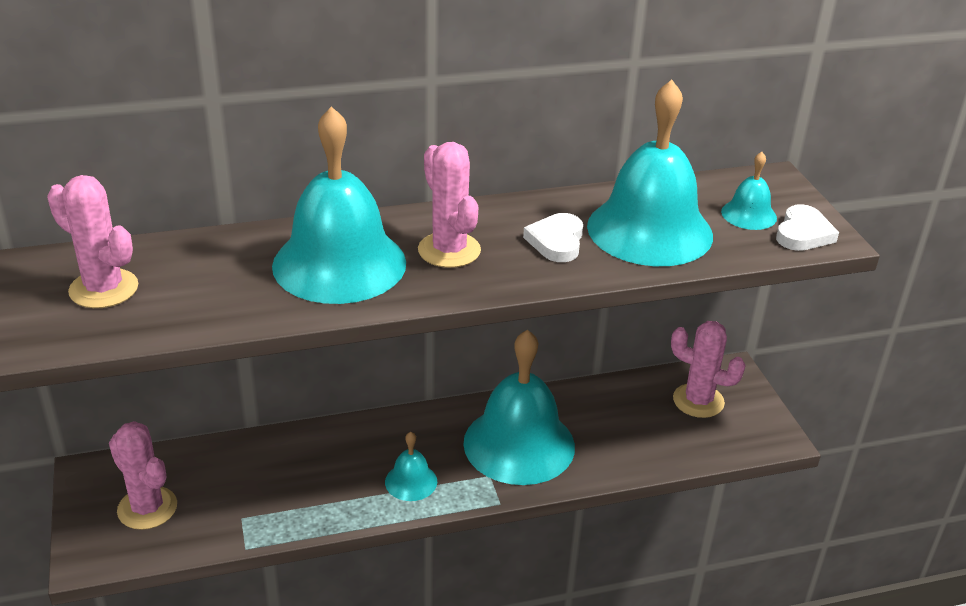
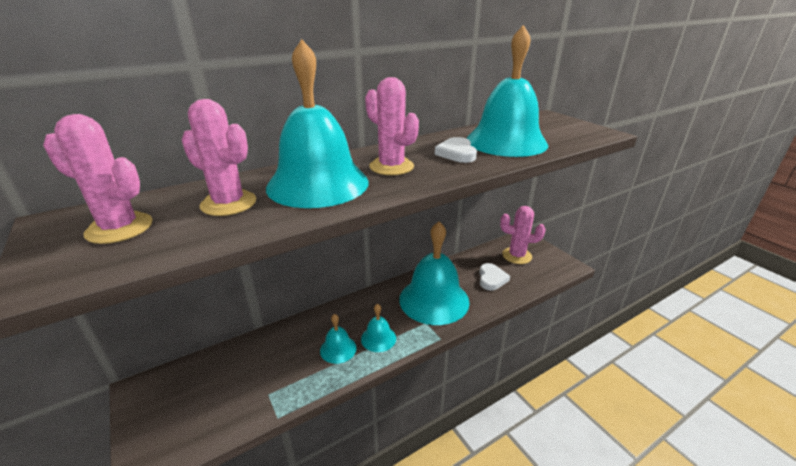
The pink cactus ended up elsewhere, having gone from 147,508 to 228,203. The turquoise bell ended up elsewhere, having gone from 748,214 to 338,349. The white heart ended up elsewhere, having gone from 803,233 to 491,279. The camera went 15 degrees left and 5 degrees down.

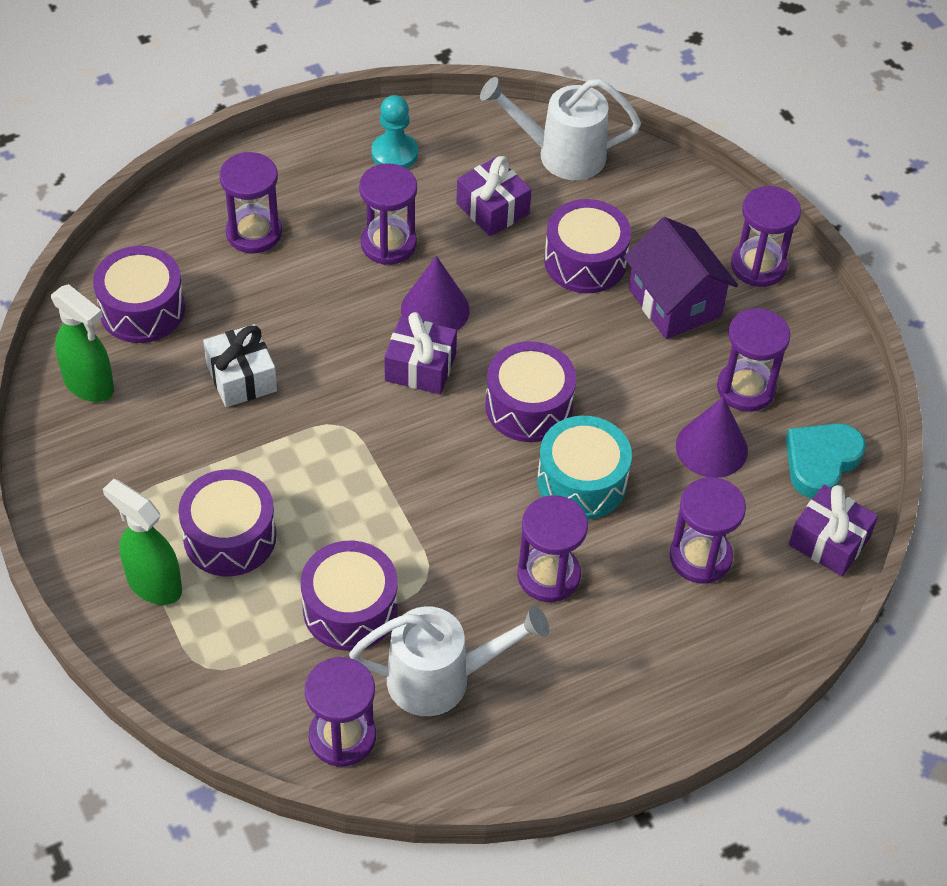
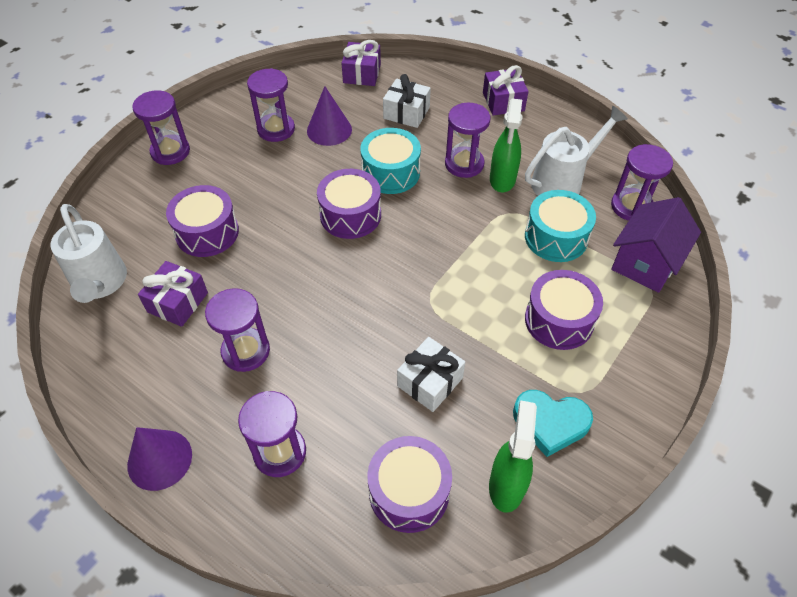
The purple cone ended up elsewhere, having gone from 435,309 to 159,459. Where the purple hourglass stood at 700,557, the white gift came to stand at 406,113. The purple gift ended up elsewhere, having gone from 420,367 to 503,102. The green spray bottle ended up elsewhere, having gone from 153,584 to 502,180. The turquoise heart ended up elsewhere, having gone from 821,462 to 550,423. The white watering can at 441,679 ended up facing another way, 90 degrees clockwise from before. What was the purple drum at 350,609 turned into the turquoise drum at 556,237. The purple house ended up elsewhere, having gone from 674,303 to 646,263. The second view lost the turquoise pawn at 394,153. The camera went 115 degrees left and 0 degrees up.

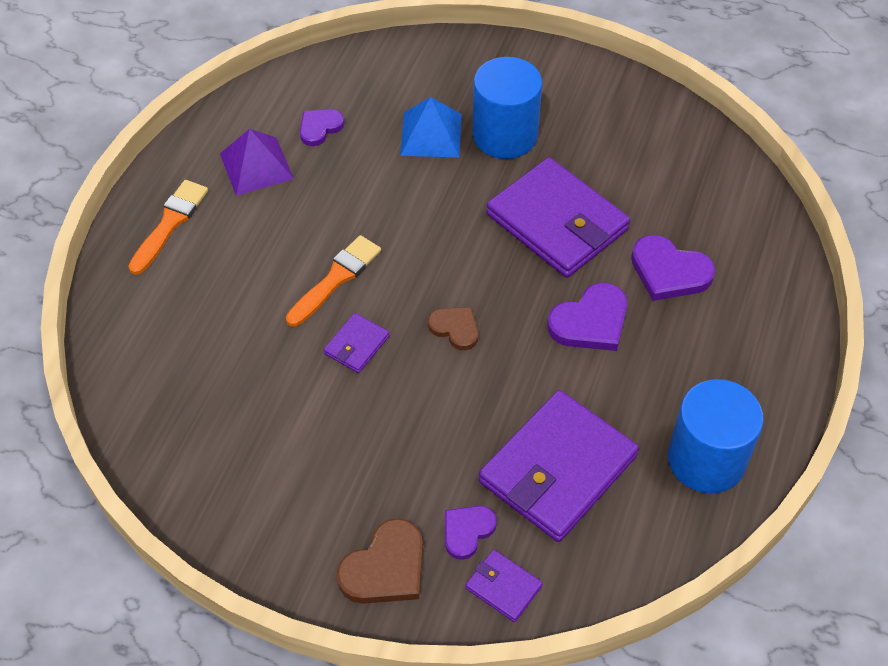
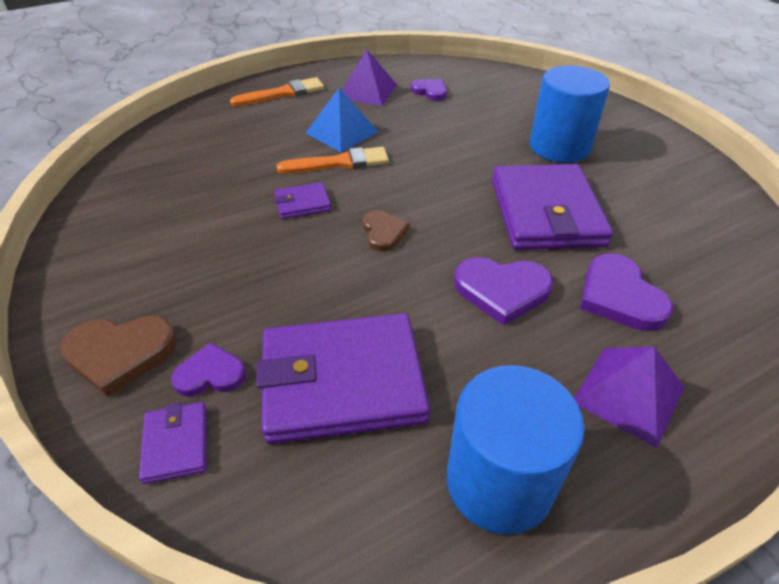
The blue pyramid ended up elsewhere, having gone from 431,134 to 342,132. The purple heart at 319,128 ended up facing another way, 45 degrees clockwise from before. The second view gained the purple pyramid at 628,394. The camera went 40 degrees right and 10 degrees down.

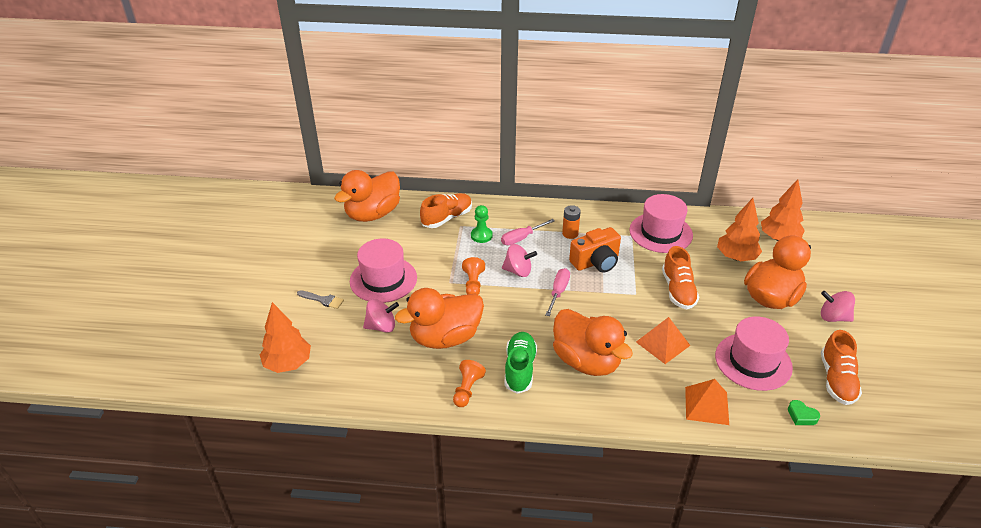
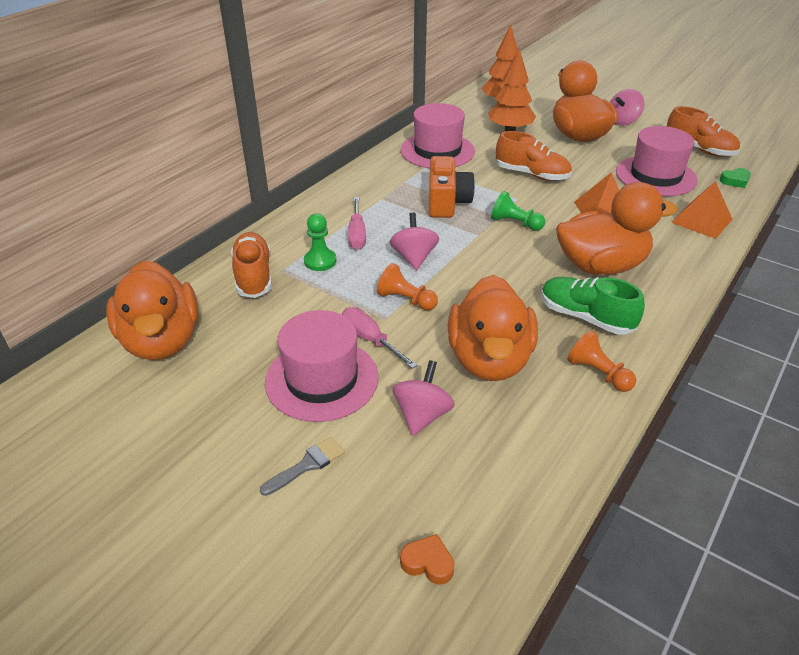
The pink screwdriver ended up elsewhere, having gone from 558,292 to 370,339. The pink spinning top at 518,271 ended up facing another way, 45 degrees counterclockwise from before. Where the orange tree stood at 288,364, the orange heart came to stand at 428,563. The second view gained the green pawn at 515,223. The second view lost the orange battery at 570,234. The camera went 60 degrees left and 0 degrees up.

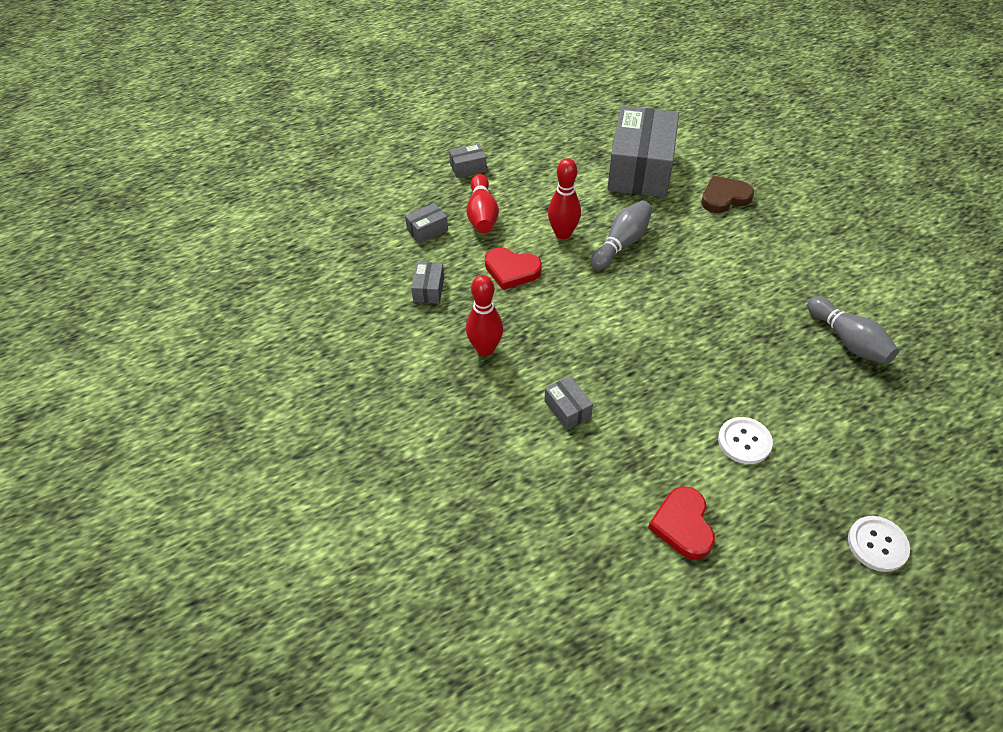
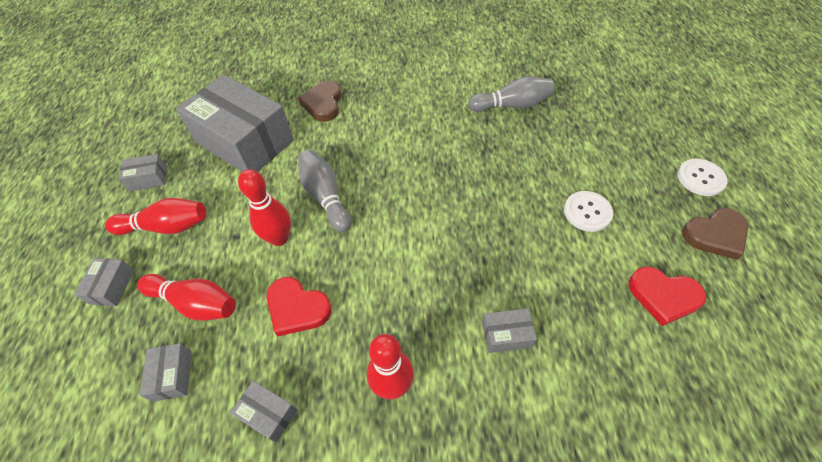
The second view gained the red bowling pin at 166,227. The second view gained the grey box at 148,178. The red heart at 511,270 ended up facing another way, 75 degrees clockwise from before. The second view gained the brown heart at 715,235. The camera went 65 degrees left and 5 degrees up.

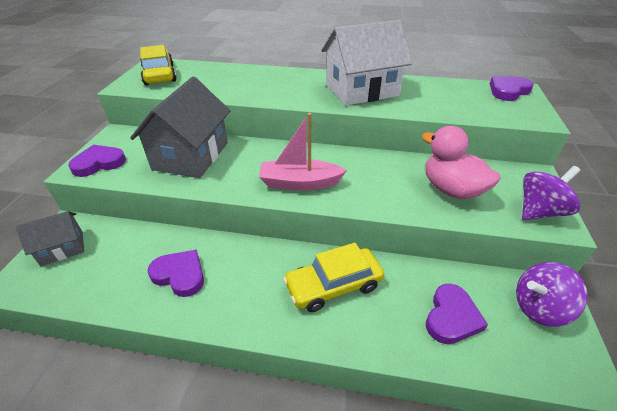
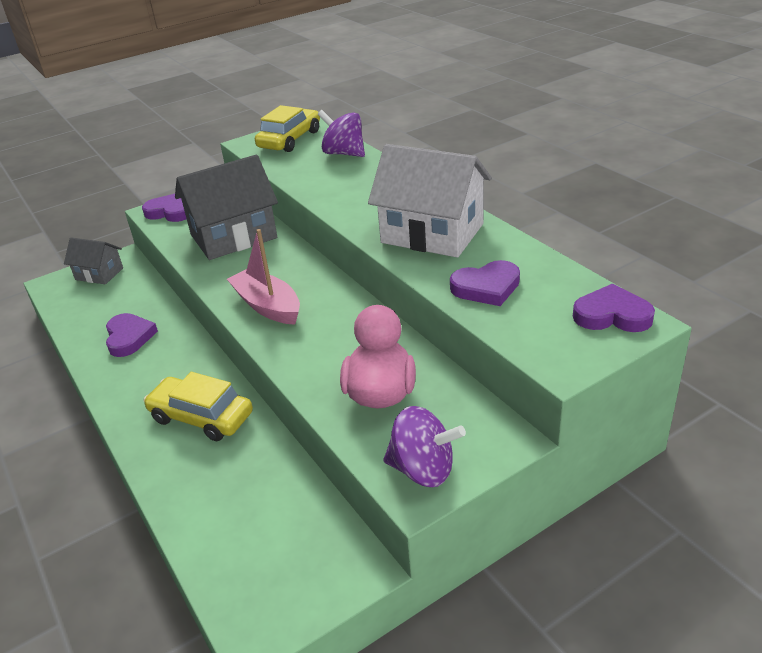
The purple spinning top ended up elsewhere, having gone from 539,308 to 344,153. The purple heart ended up elsewhere, having gone from 451,317 to 486,287. The camera went 50 degrees right and 5 degrees down.

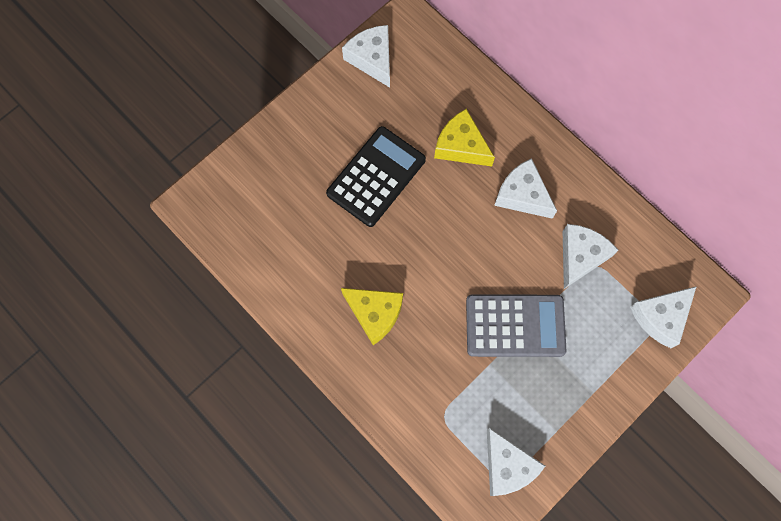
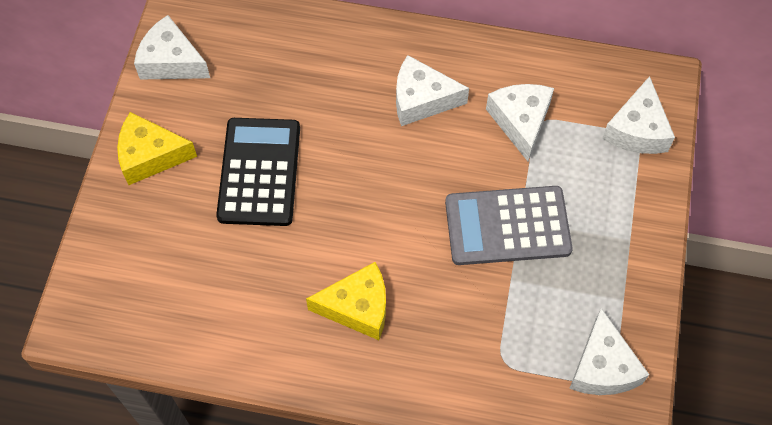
The yellow cheese ended up elsewhere, having gone from 461,146 to 150,156. The grey calculator at 515,325 ended up facing another way, 150 degrees counterclockwise from before. The white cheese at 507,466 ended up facing another way, 60 degrees clockwise from before. The camera went 35 degrees left and 10 degrees down.

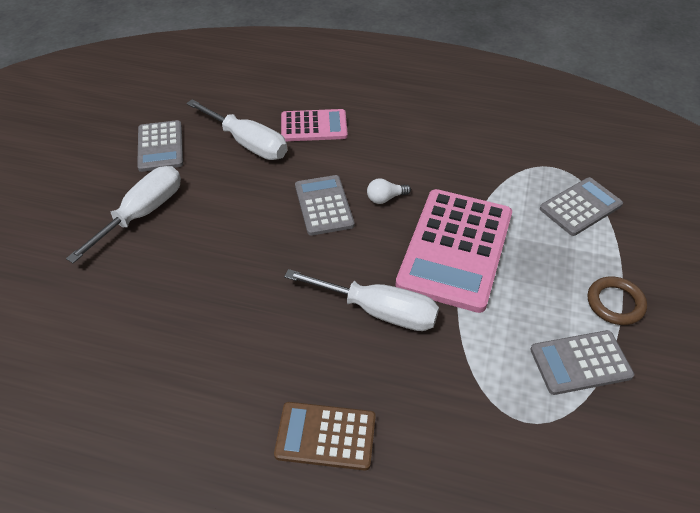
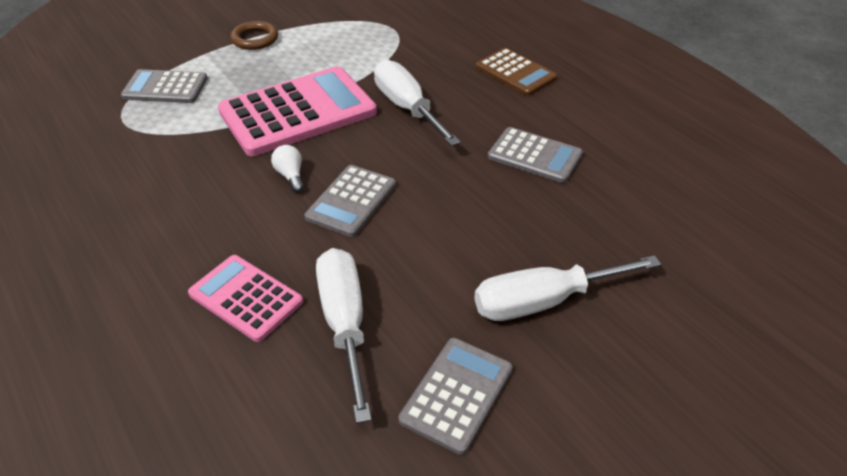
The white light bulb at 385,198 ended up facing another way, 135 degrees counterclockwise from before. The grey calculator ended up elsewhere, having gone from 580,363 to 534,156. The camera went 140 degrees left and 5 degrees down.

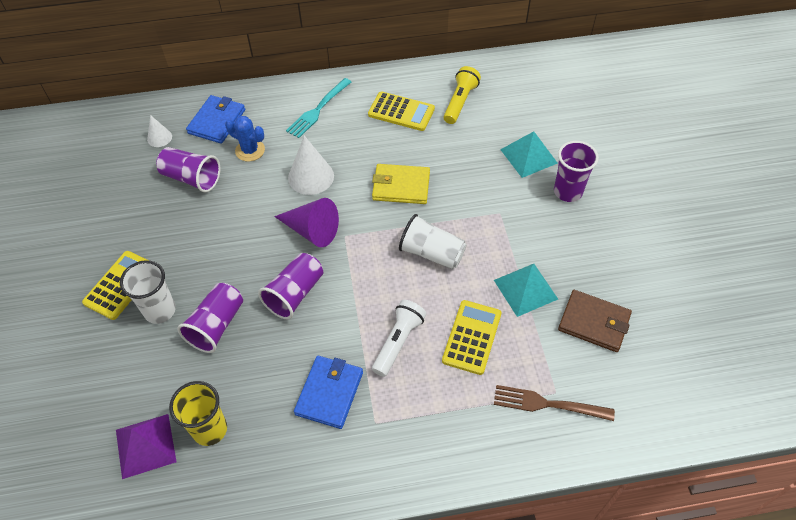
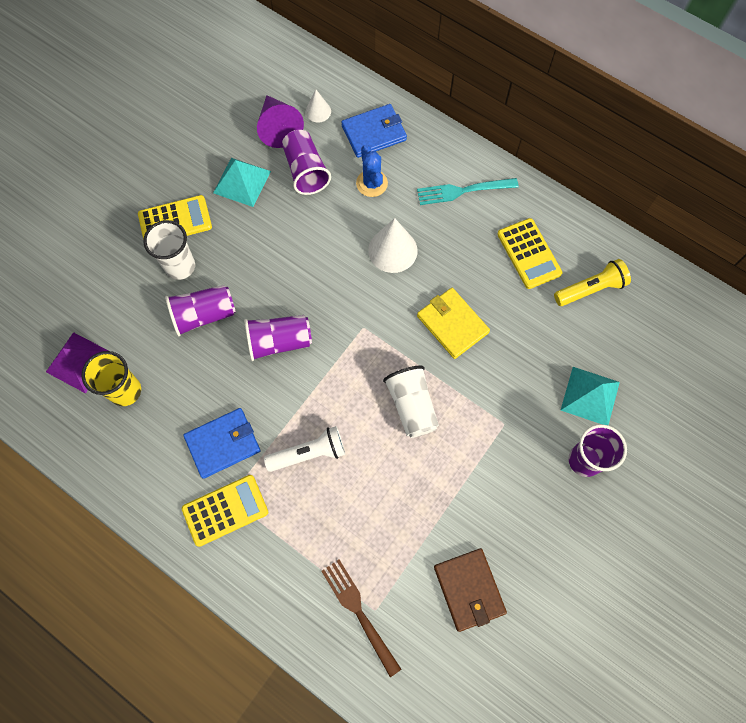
The yellow calculator ended up elsewhere, having gone from 471,337 to 225,510. The turquoise pyramid ended up elsewhere, having gone from 525,289 to 242,182. The purple cone ended up elsewhere, having gone from 312,230 to 278,128. The camera went 45 degrees right and 15 degrees up.

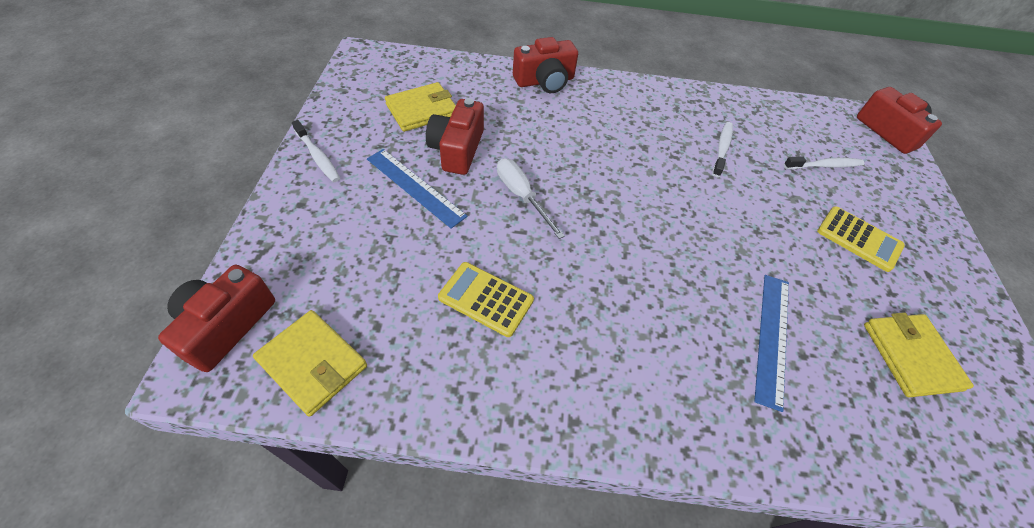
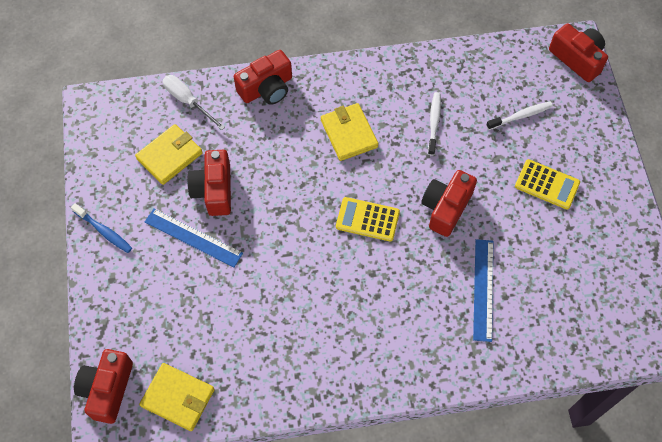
What was the white toothbrush at 318,157 turned into the blue toothbrush at 104,231. The white screwdriver ended up elsewhere, having gone from 522,196 to 188,101. The yellow wallet ended up elsewhere, having gone from 910,356 to 349,133. The yellow calculator ended up elsewhere, having gone from 486,299 to 367,219. The second view gained the red camera at 446,208. The camera went 10 degrees left and 10 degrees up.

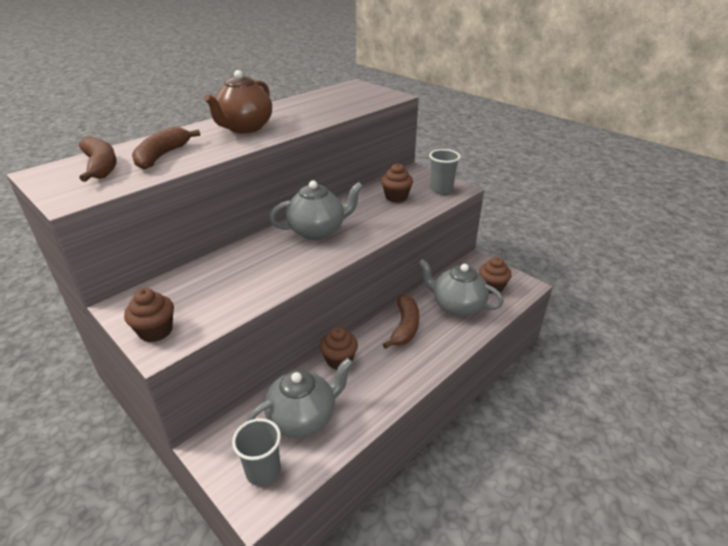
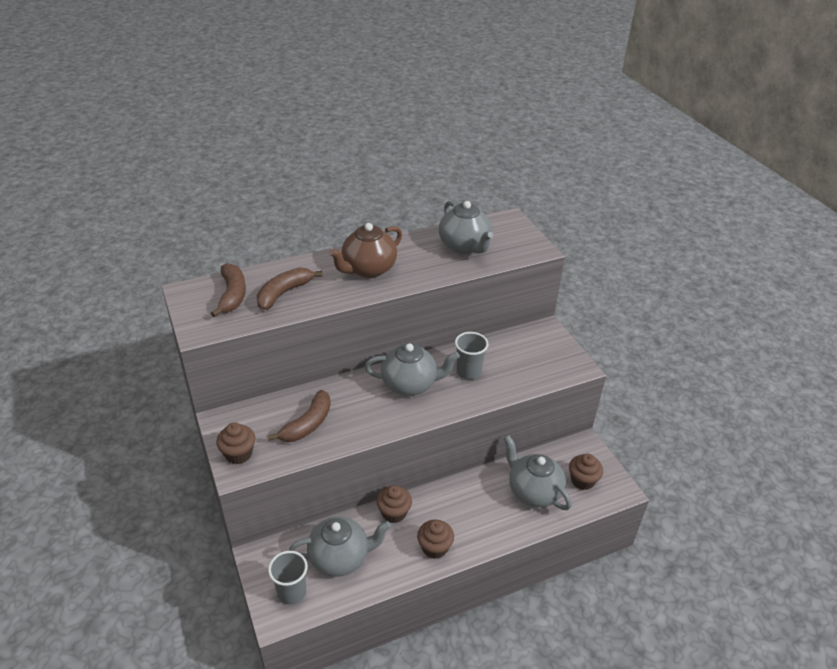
The brown banana ended up elsewhere, having gone from 404,327 to 307,424. The brown cupcake ended up elsewhere, having gone from 396,197 to 434,548. The second view gained the grey teapot at 464,246. The grey cup ended up elsewhere, having gone from 441,189 to 468,372. The camera went 20 degrees right and 5 degrees up.

